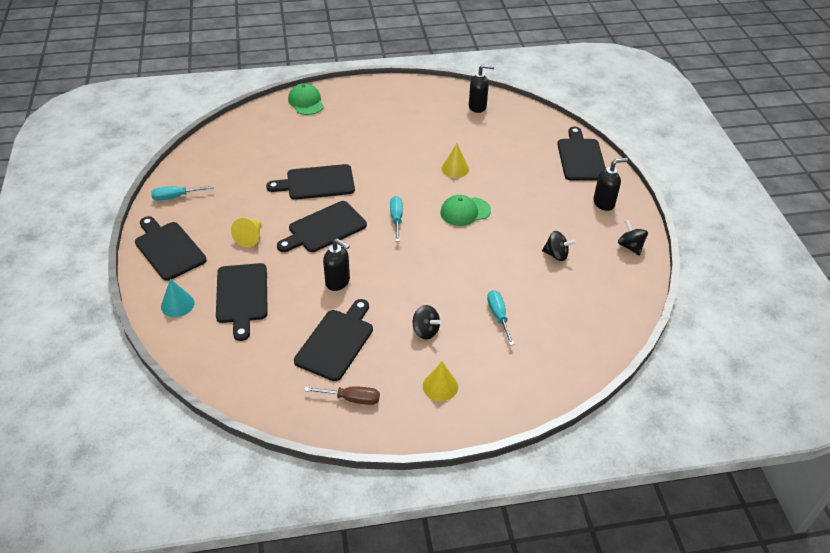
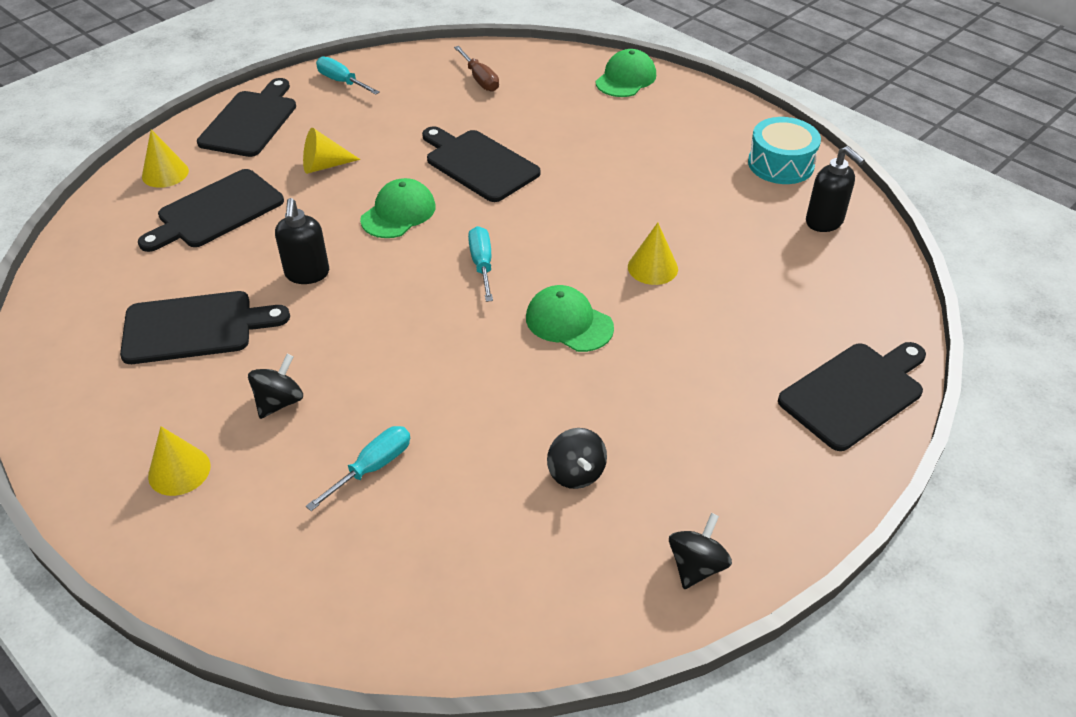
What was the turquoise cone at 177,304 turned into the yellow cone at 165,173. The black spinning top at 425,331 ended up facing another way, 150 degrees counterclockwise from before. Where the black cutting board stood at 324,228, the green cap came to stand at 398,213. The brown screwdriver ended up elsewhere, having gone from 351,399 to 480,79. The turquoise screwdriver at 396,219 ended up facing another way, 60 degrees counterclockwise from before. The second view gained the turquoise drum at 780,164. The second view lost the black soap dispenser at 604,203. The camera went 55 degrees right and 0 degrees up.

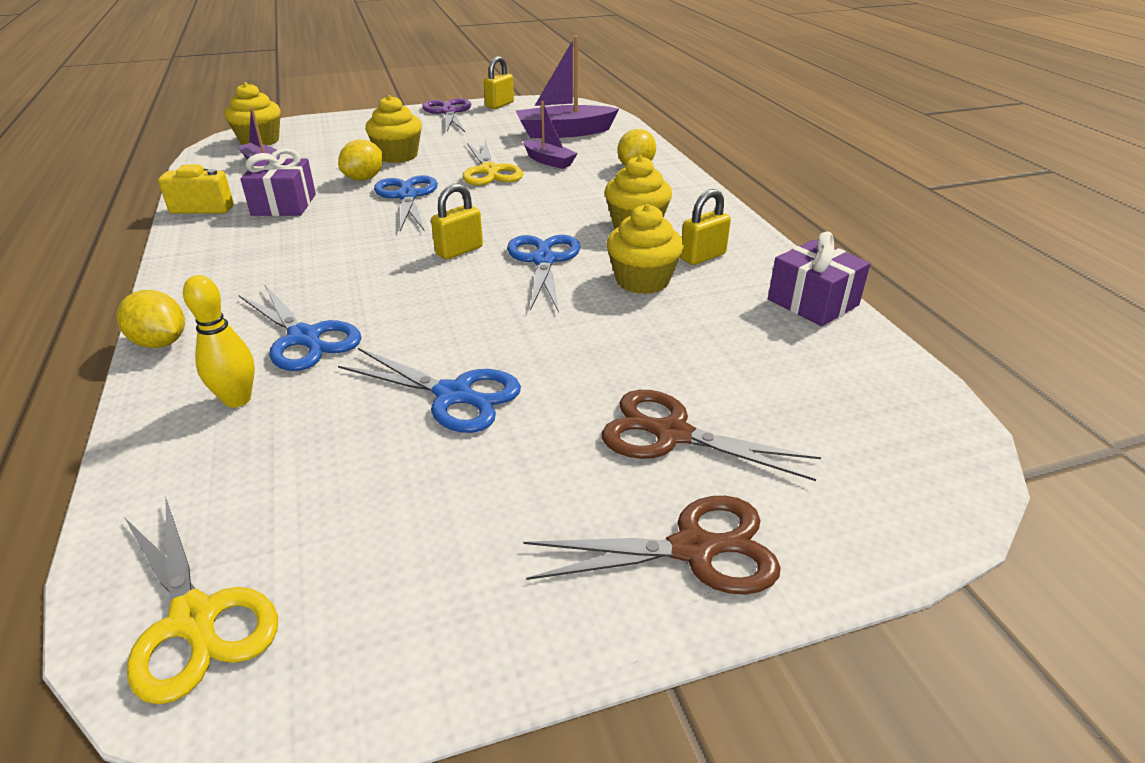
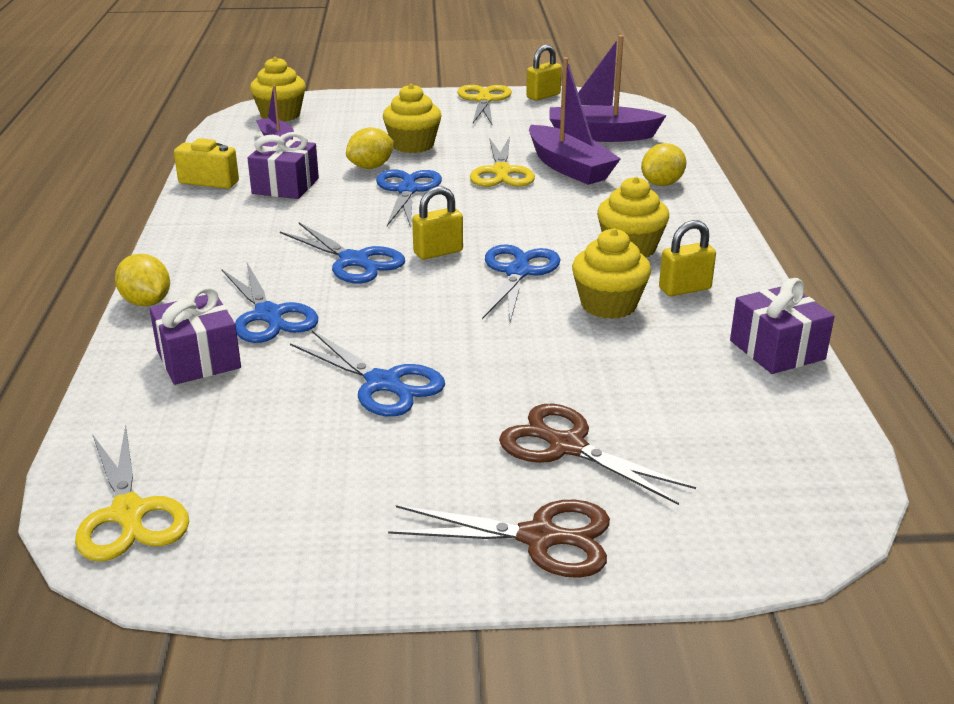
Where the yellow bowling pin stood at 237,399, the purple gift came to stand at 198,359. The second view gained the blue scissors at 355,261. What was the purple scissors at 448,112 turned into the yellow scissors at 484,100. The size of the purple boat at 549,161 changed by a factor of 1.71. The camera went 15 degrees right and 5 degrees down.

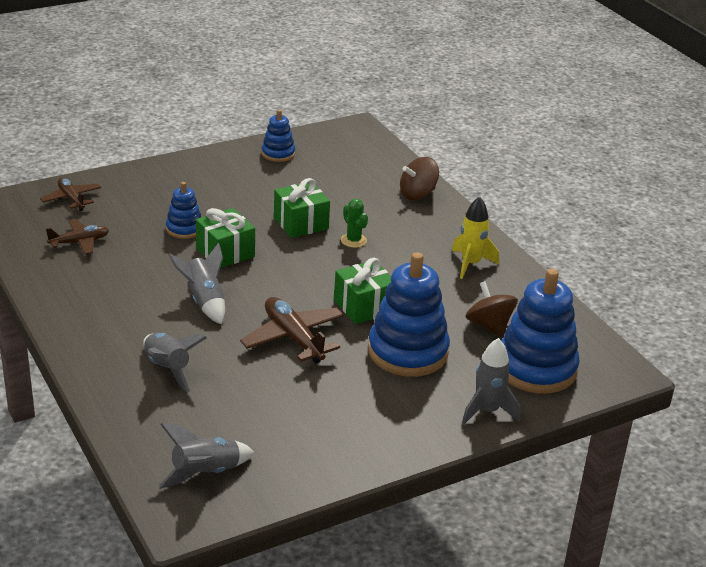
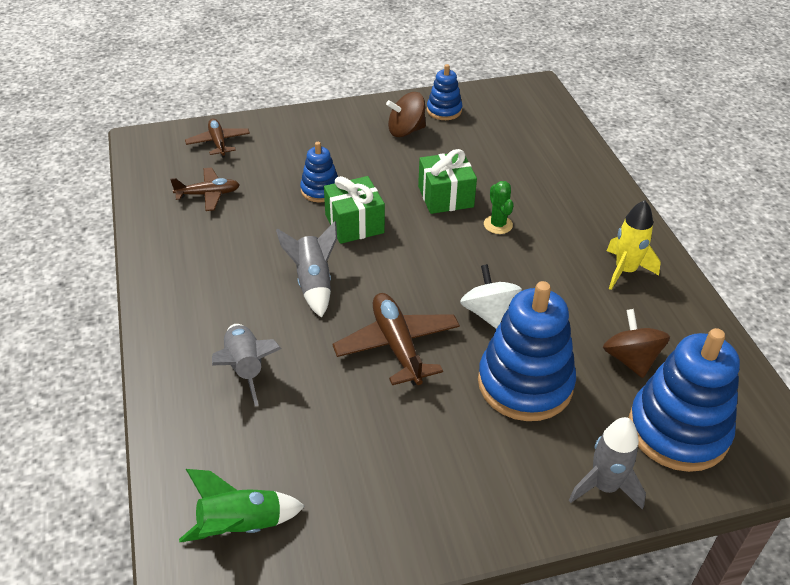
What was the grey rocket at 205,473 turned into the green rocket at 241,526. The brown spinning top ended up elsewhere, having gone from 417,194 to 406,131. Where the green gift stood at 364,306, the white spinning top came to stand at 488,313. The camera went 15 degrees right and 10 degrees up.

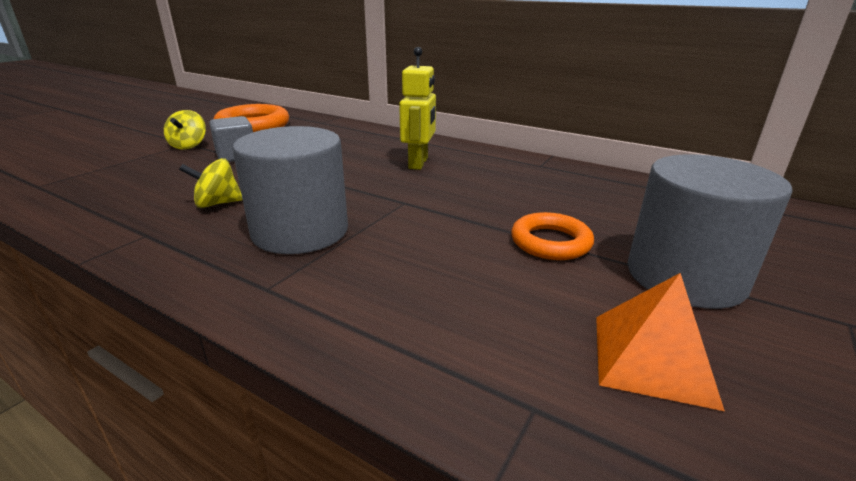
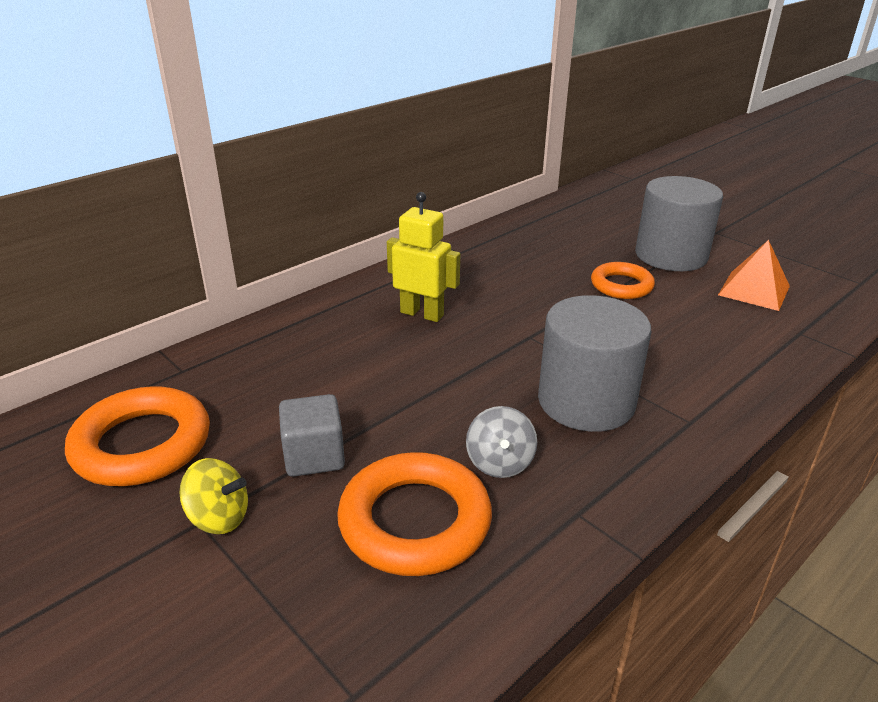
The second view gained the orange ring at 415,521. What was the yellow spinning top at 217,203 turned into the grey spinning top at 500,463. The camera went 75 degrees left and 5 degrees up.

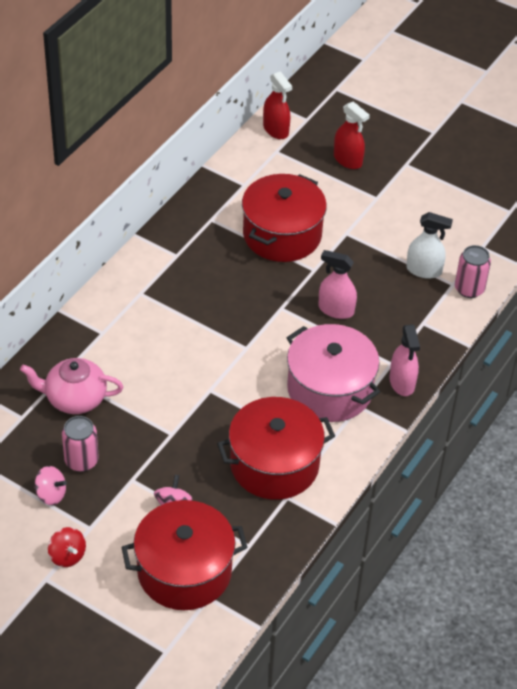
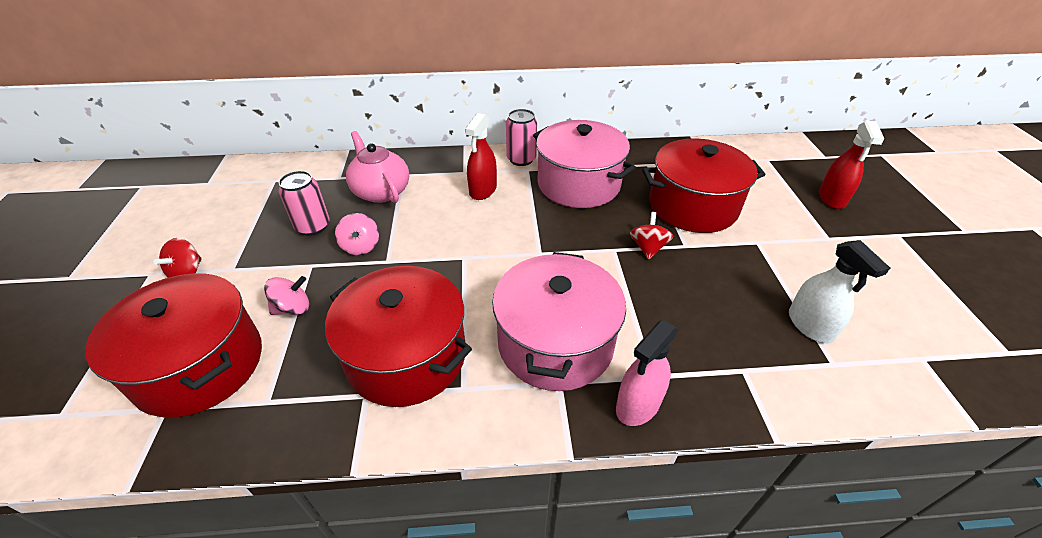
The pink spinning top ended up elsewhere, having gone from 51,494 to 361,246. The red spray bottle ended up elsewhere, having gone from 276,130 to 483,190. The pink can ended up elsewhere, having gone from 469,289 to 521,159. The second view gained the pink pot at 578,184. The second view gained the red spinning top at 648,248. The second view lost the pink spray bottle at 336,310. The camera went 55 degrees right and 5 degrees down.

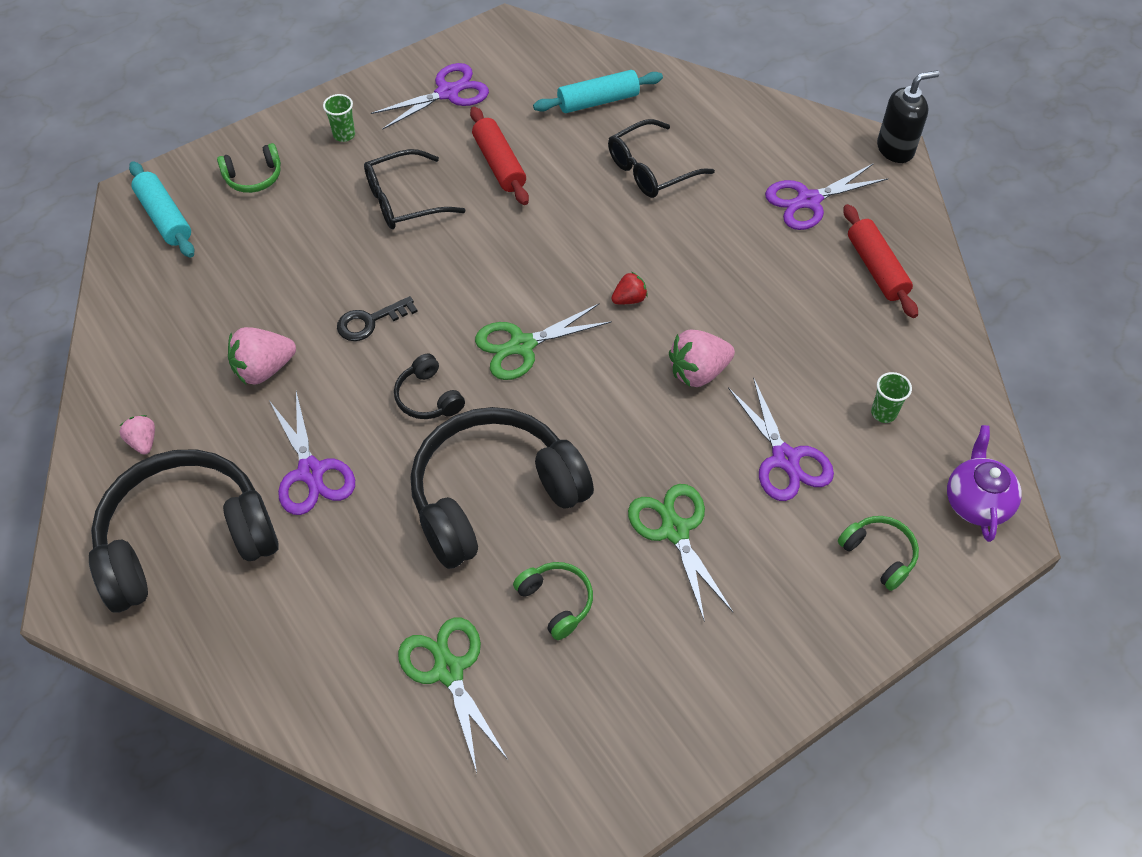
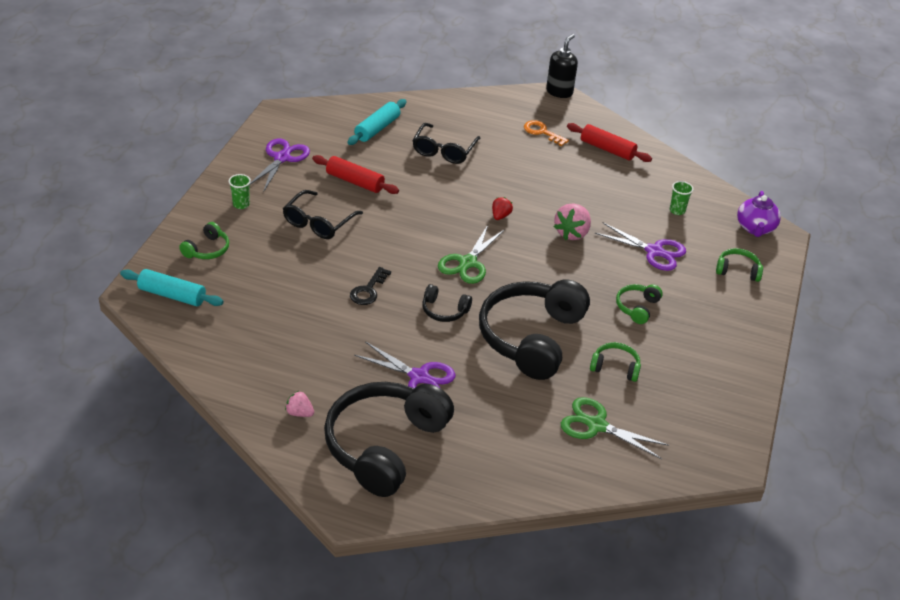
Where the purple scissors stood at 809,201, the orange key came to stand at 542,132. Where the green scissors stood at 675,530, the green headphones came to stand at 637,307. The purple teapot at 976,502 ended up facing another way, 135 degrees counterclockwise from before. The second view lost the pink strawberry at 264,369. The camera went 40 degrees left and 15 degrees down.

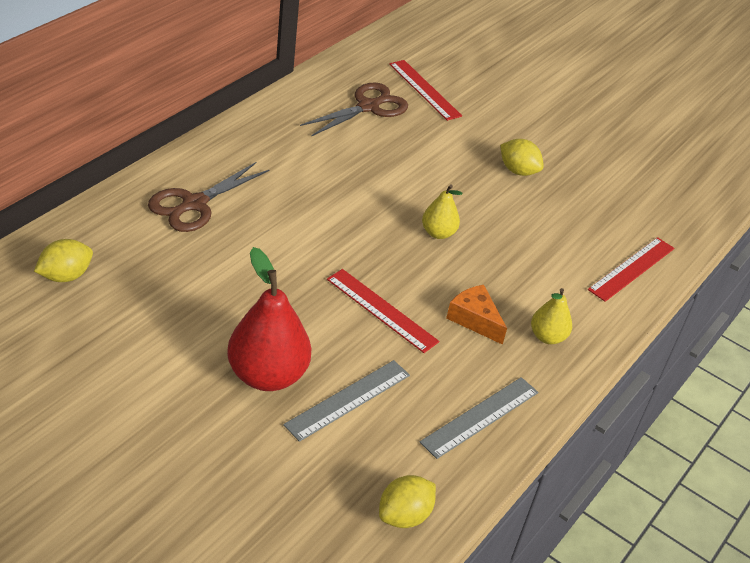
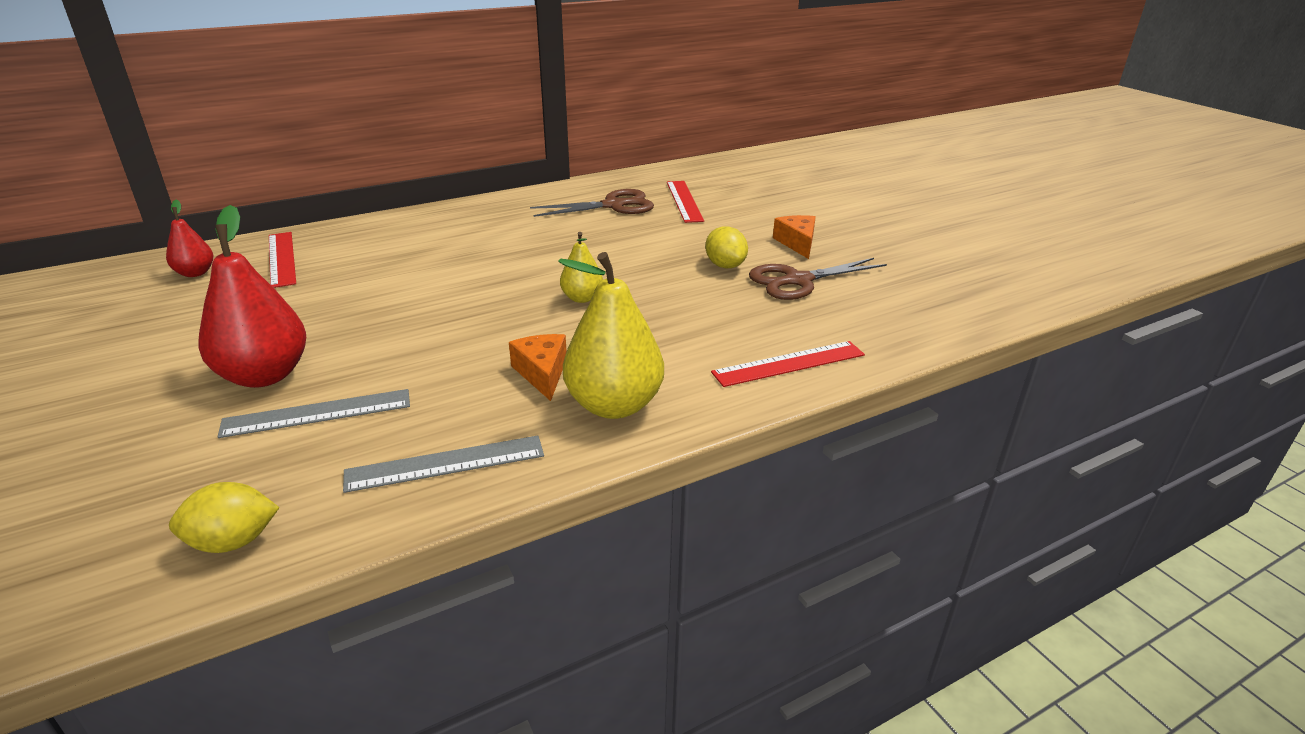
Where the yellow lemon stood at 65,276, the red pear came to stand at 195,273. The red ruler ended up elsewhere, having gone from 381,310 to 281,259. The size of the yellow pear at 547,337 changed by a factor of 1.86. The brown scissors ended up elsewhere, having gone from 194,204 to 798,280. The second view gained the orange cheese at 797,243. The camera went 30 degrees right and 10 degrees down.

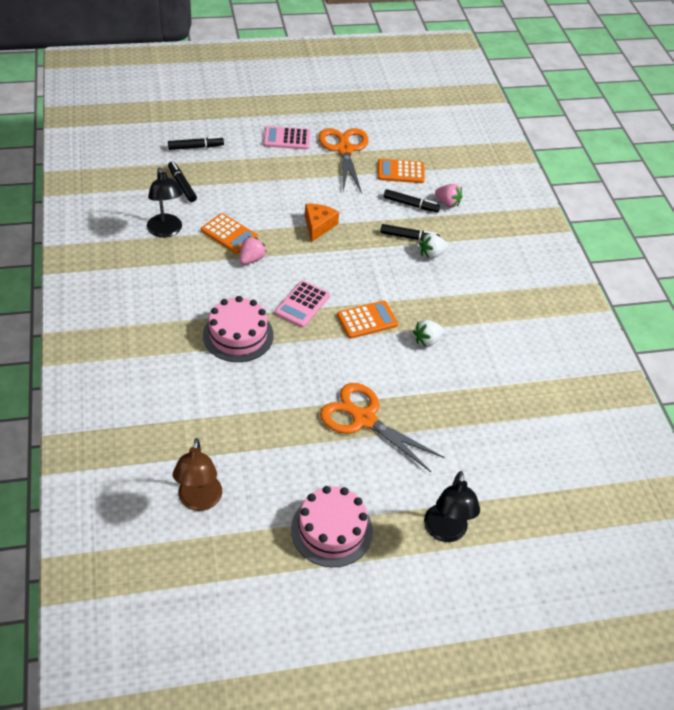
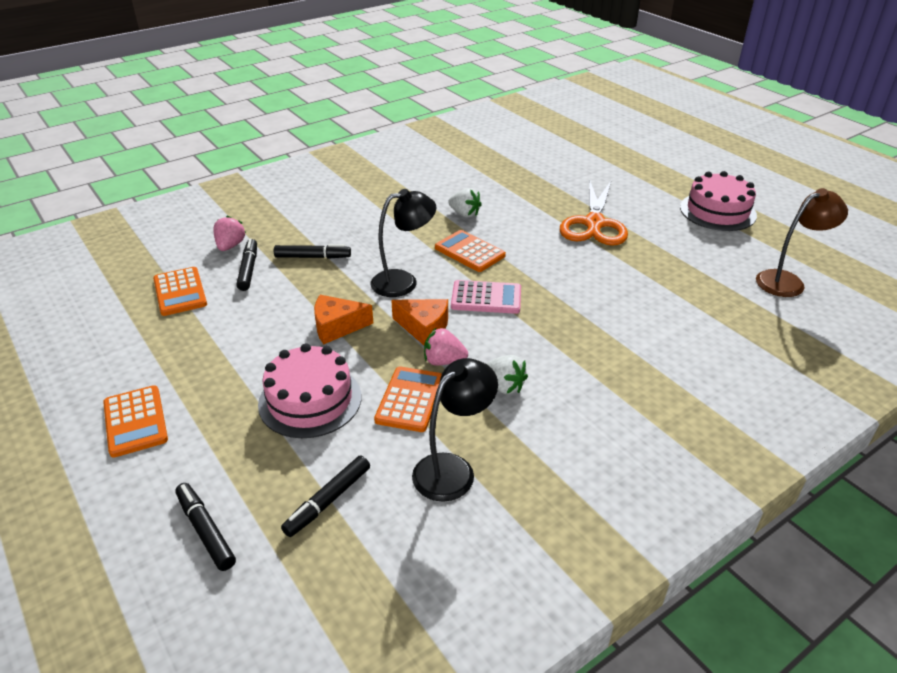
What was the pink calculator at 287,139 turned into the orange calculator at 135,421. The pink cake ended up elsewhere, having gone from 238,335 to 310,400. The black marker at 409,237 ended up facing another way, 105 degrees clockwise from before. The black lamp ended up elsewhere, having gone from 445,532 to 403,281. The second view gained the orange cheese at 424,328. The white strawberry ended up elsewhere, having gone from 431,254 to 504,386. The second view lost the orange scissors at 344,150. The camera went 110 degrees left and 10 degrees down.

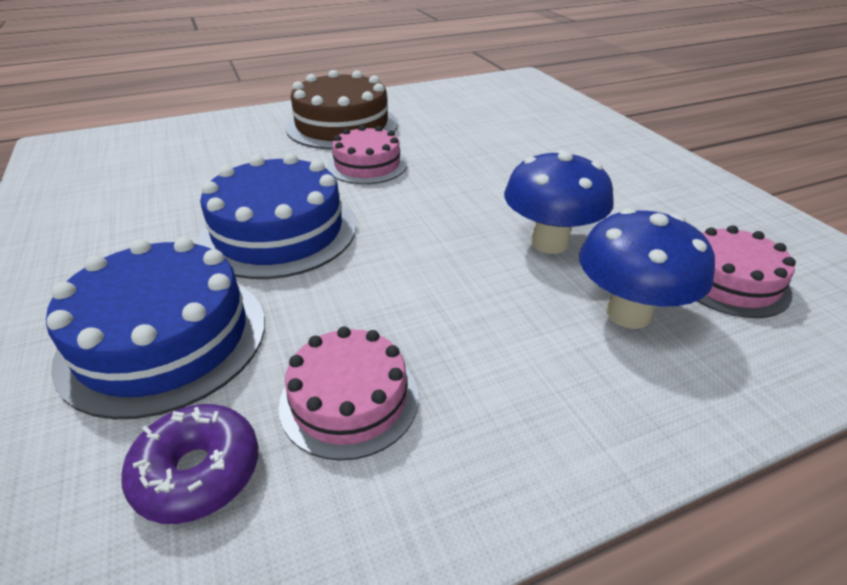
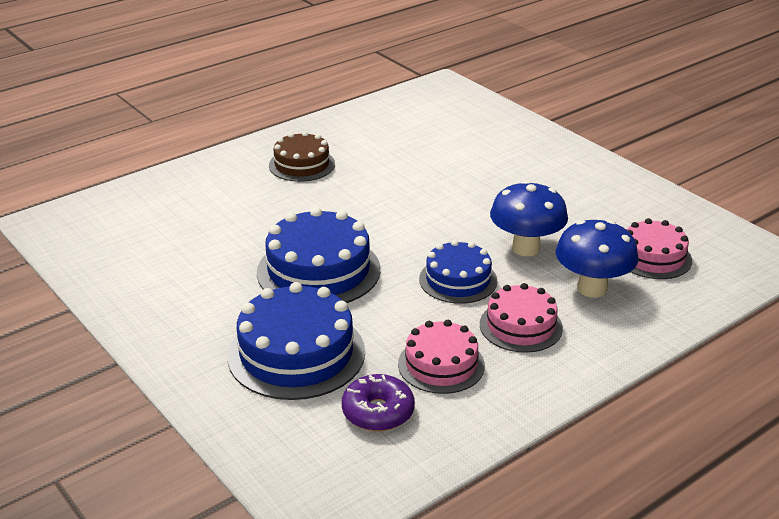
The size of the brown cake at 342,125 changed by a factor of 0.62. The second view gained the blue cake at 458,280. The pink cake ended up elsewhere, having gone from 367,165 to 521,326. The camera went 15 degrees left and 5 degrees down.

